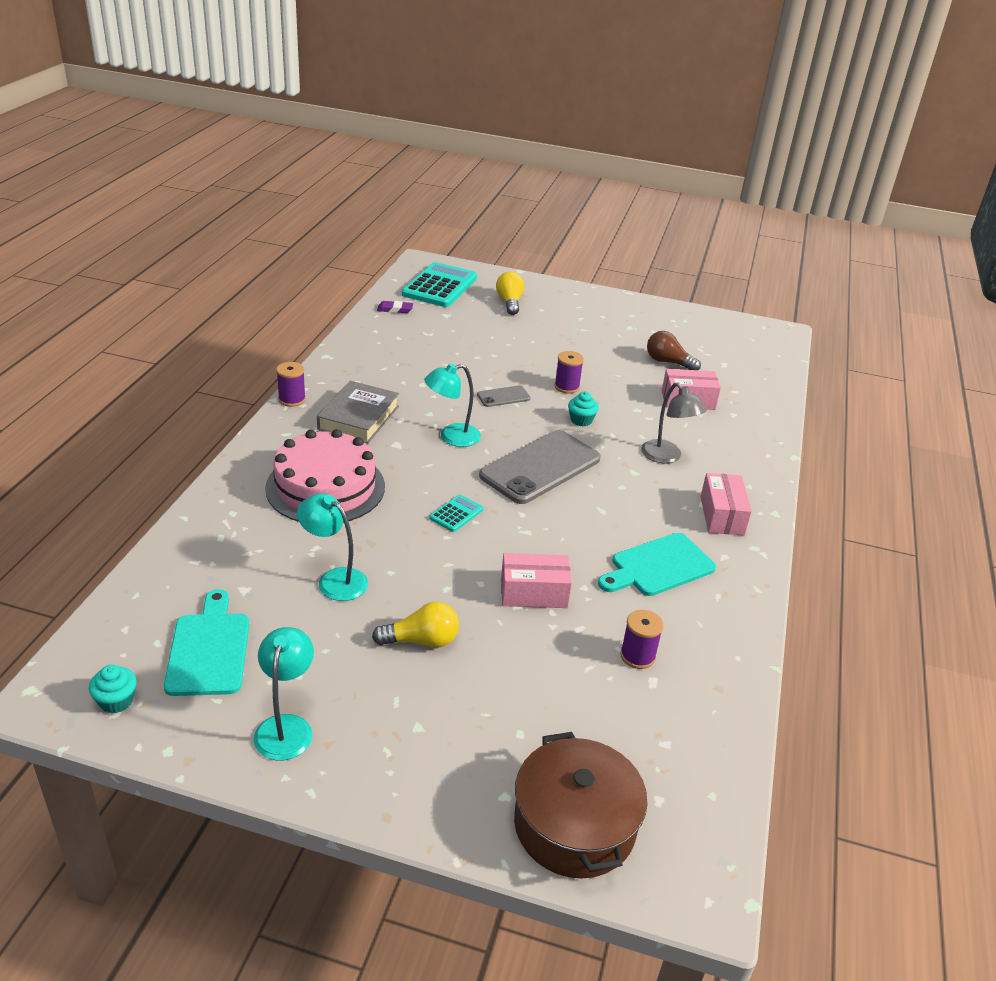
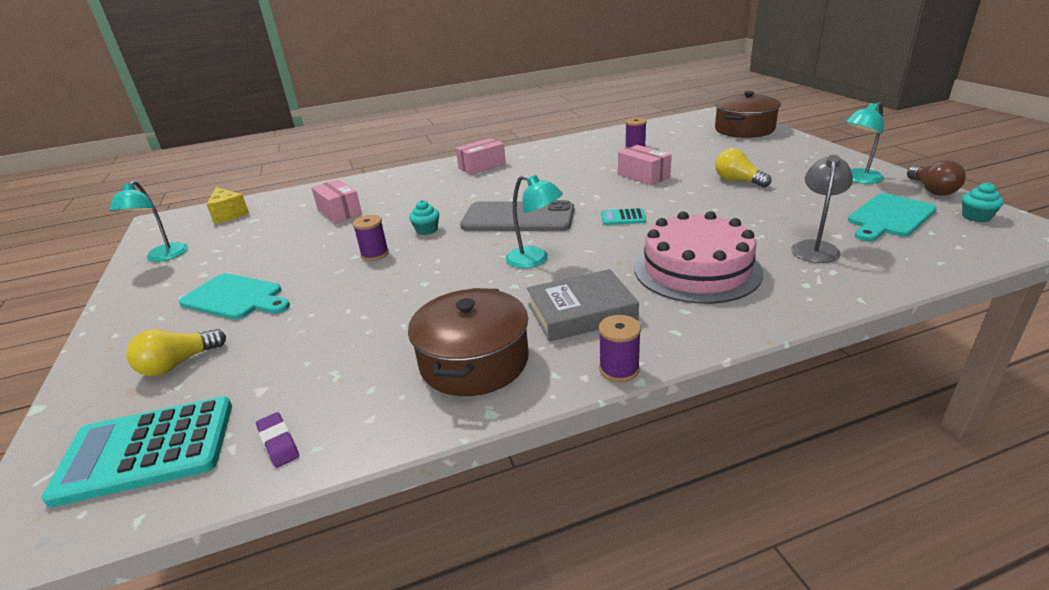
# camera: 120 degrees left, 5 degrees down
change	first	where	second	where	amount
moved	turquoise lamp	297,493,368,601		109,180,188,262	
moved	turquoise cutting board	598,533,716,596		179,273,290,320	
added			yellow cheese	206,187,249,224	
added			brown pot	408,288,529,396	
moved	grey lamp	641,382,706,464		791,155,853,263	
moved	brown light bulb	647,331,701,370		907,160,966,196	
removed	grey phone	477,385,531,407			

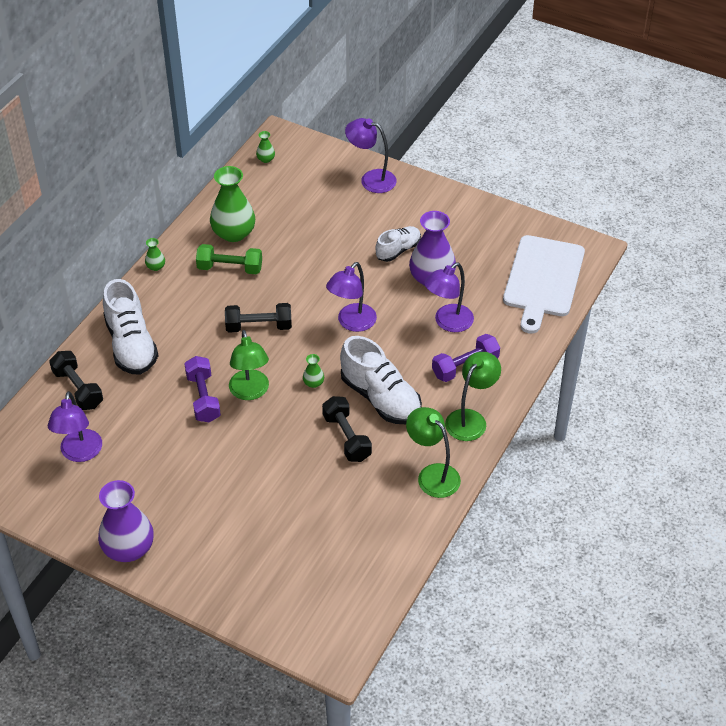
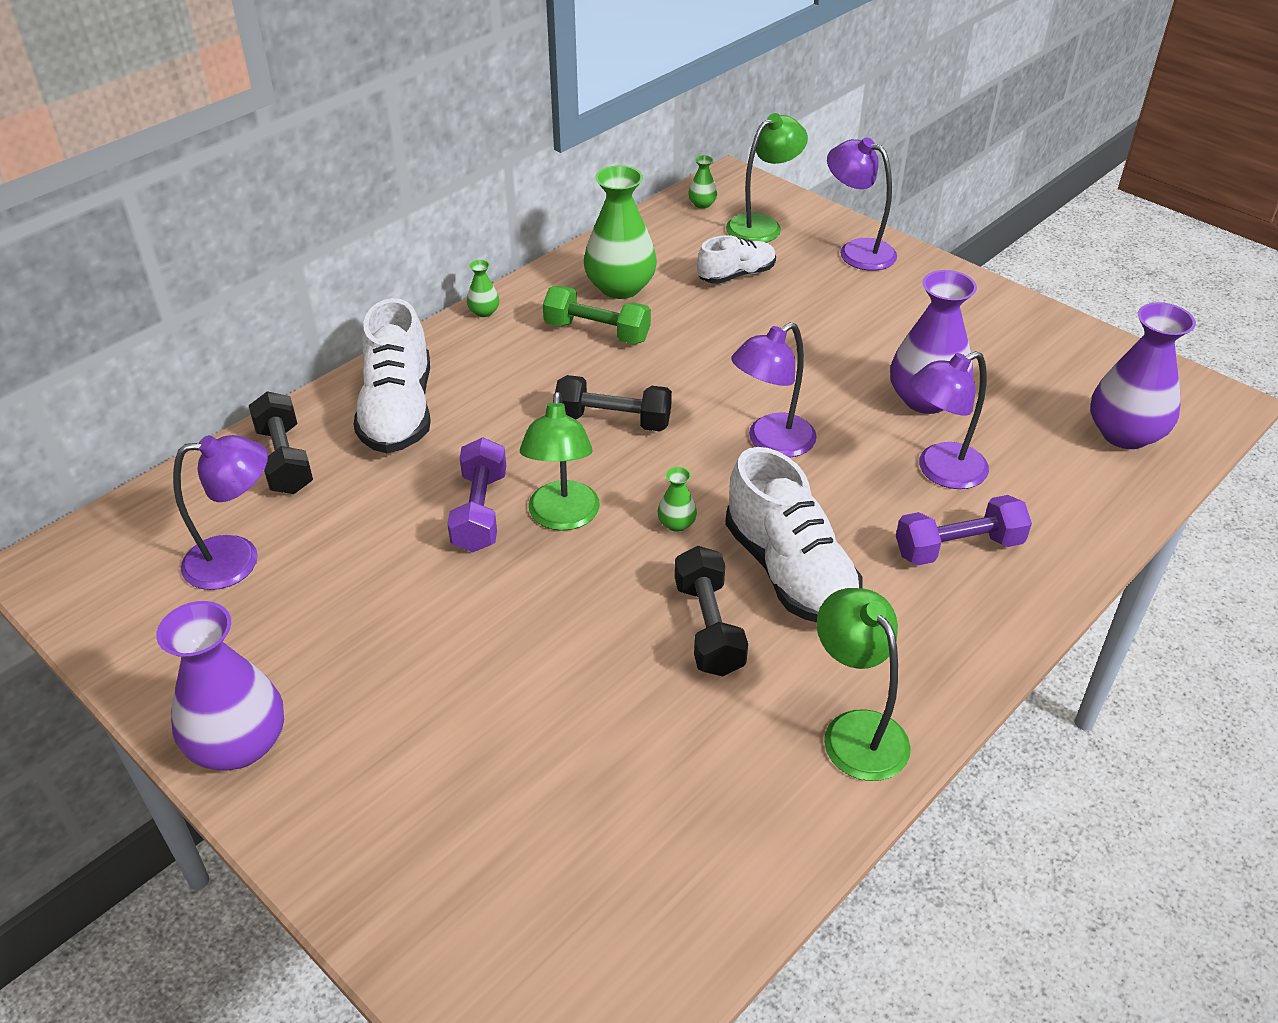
# camera: 15 degrees right, 5 degrees down
change	first	where	second	where	amount
turned	purple lamp	48,391,102,462		173,435,268,590	120 degrees counterclockwise
moved	white shoe	376,226,421,262		697,235,776,284	
moved	green lamp	445,352,501,441		726,113,808,243	
replaced	white cutting board	503,235,585,334	purple vase	1090,302,1196,449	

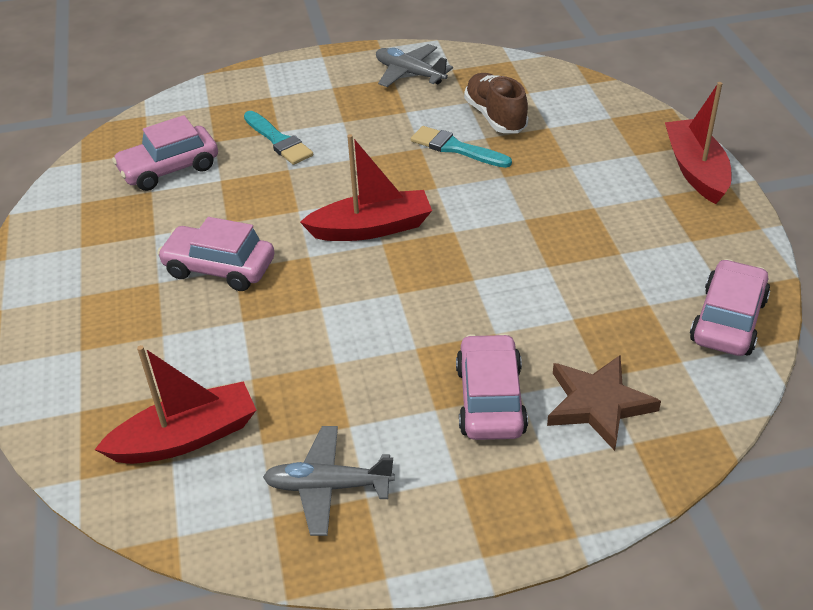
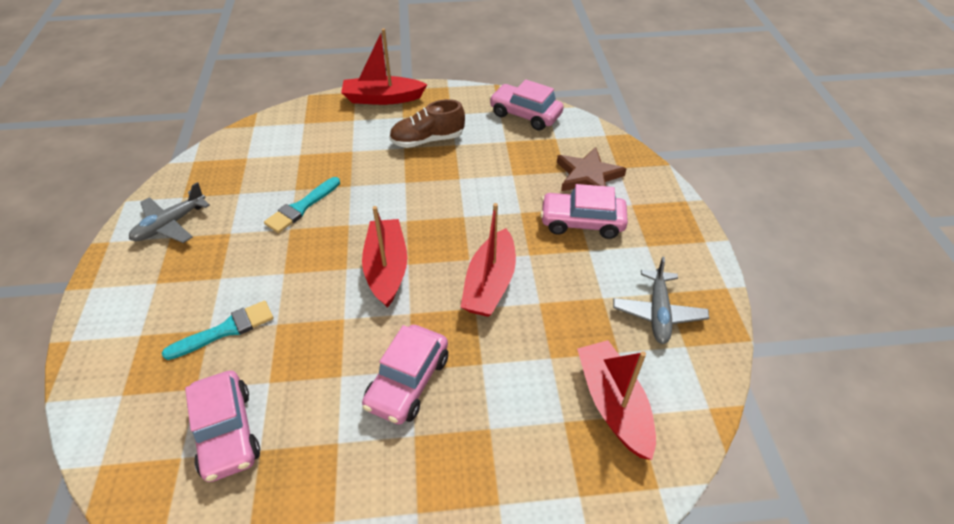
# camera: 85 degrees left, 5 degrees up
change	first	where	second	where	amount
moved	brown shoe	464,73,528,133		389,99,465,148	
added			red boat	461,203,516,317	

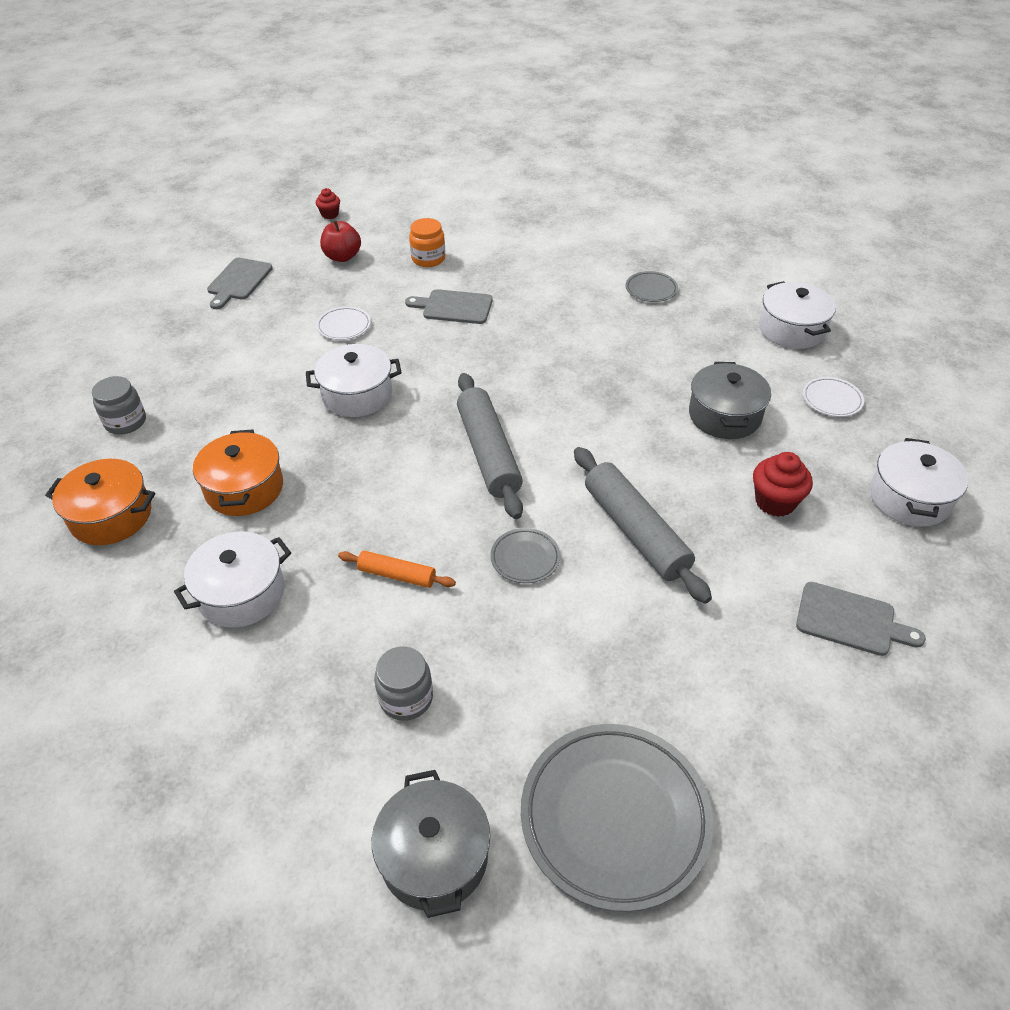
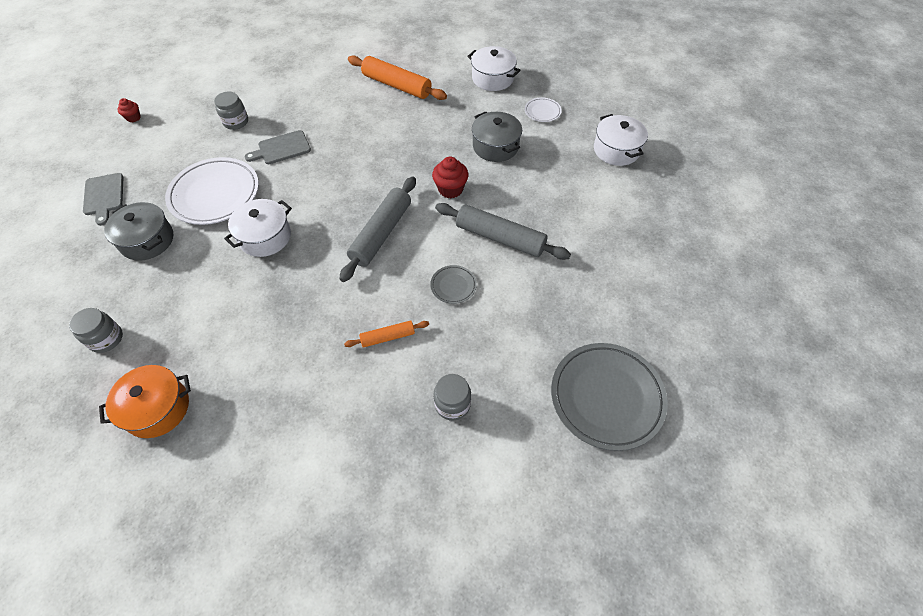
# camera: 35 degrees left, 10 degrees up
change	first	where	second	where	amount
moved	grey pot	372,770,490,918		104,202,173,261	
resized	white plate	316,306,371,340		165,157,259,225	x2.18
recoloured	orange jar	409,218,445,267	grey jar	214,92,248,130	
turned	grey rolling pin	457,373,523,519		339,176,416,282	75 degrees clockwise
replaced	grey plate	626,271,678,302	orange rolling pin	348,55,447,100	
moved	red cupcake	753,452,813,517		432,157,468,198	
removed	white pot	174,531,291,628			
removed	orange pot	193,429,283,516			
removed	red apple	320,220,361,262			
removed	grey cutting board	796,582,926,656			

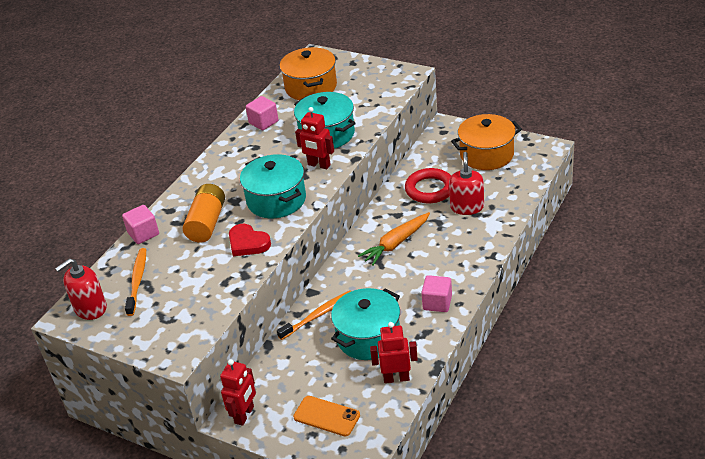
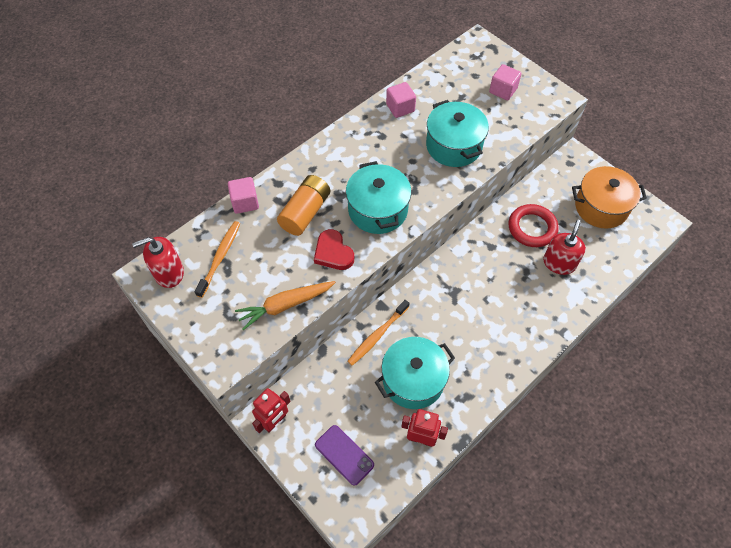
# camera: 15 degrees right, 20 degrees up
change	first	where	second	where	amount
moved	orange carrot	358,212,430,266		235,281,336,330	
recoloured	orange phone	293,396,360,436	purple phone	315,425,374,486	
turned	orange toothbrush	277,290,351,340		348,300,409,366	150 degrees clockwise
moved	pink cube	421,275,452,312		489,64,521,100	
removed	orange pot	280,47,337,100			
removed	red robot	295,107,334,169			

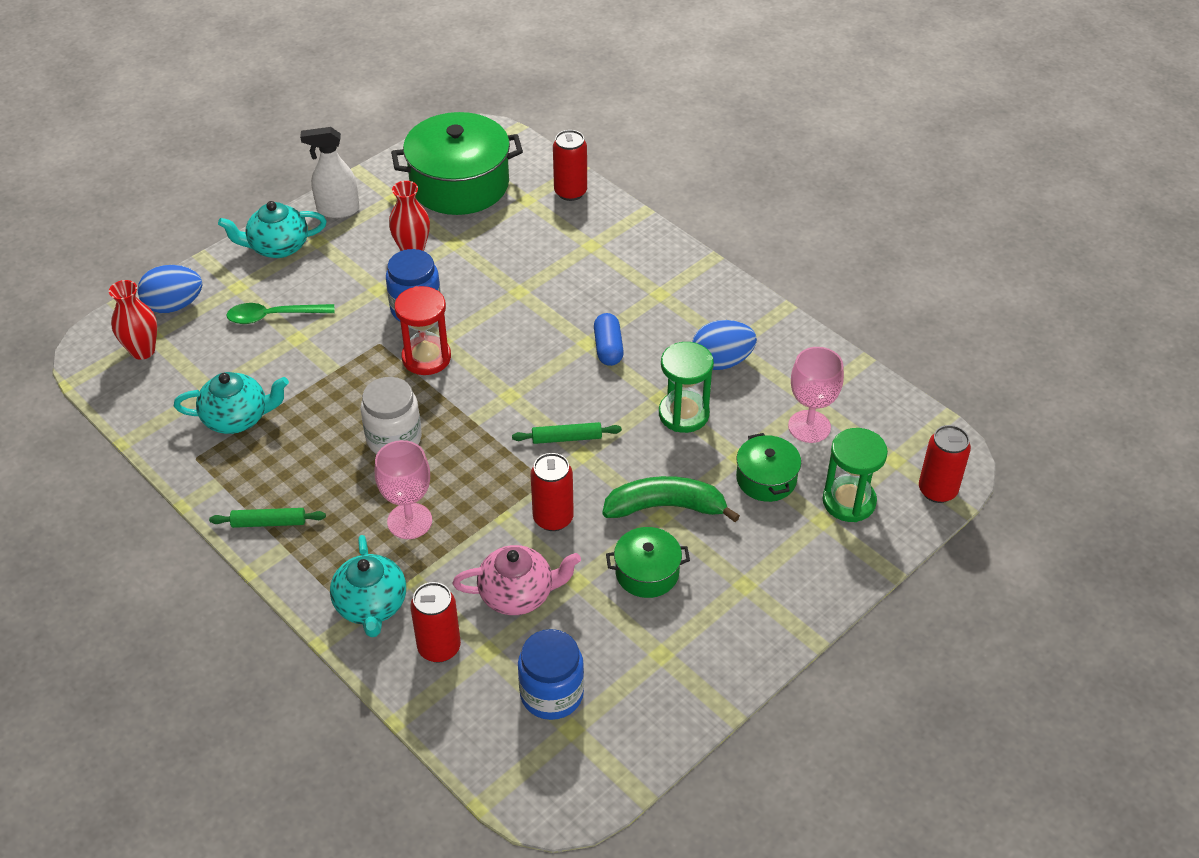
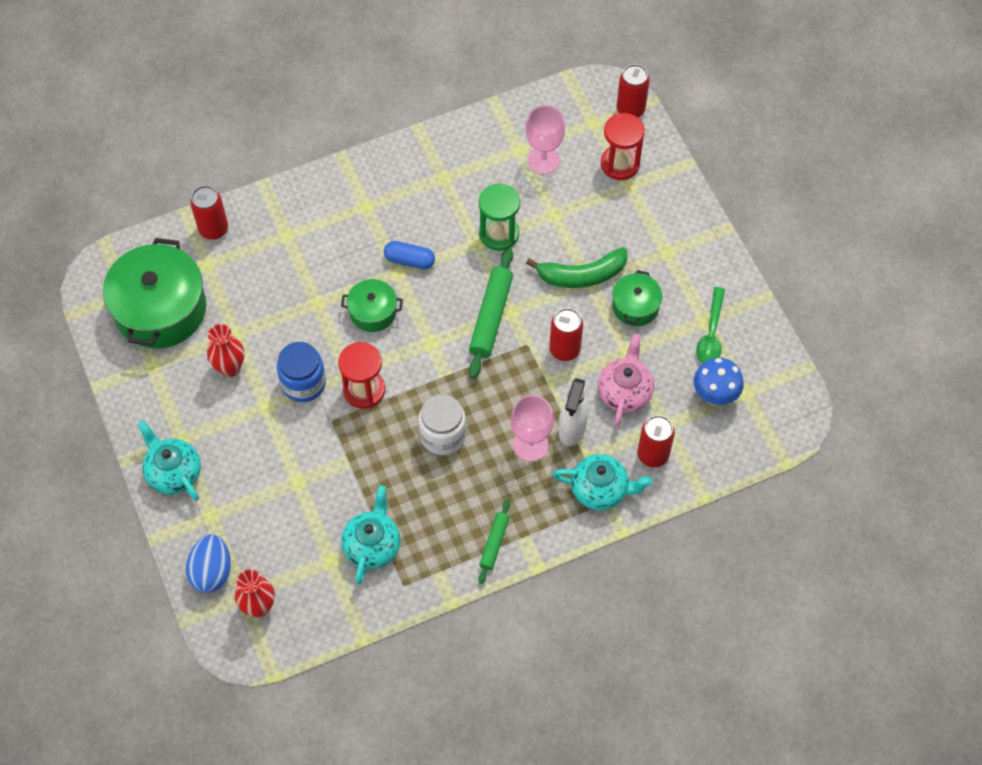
# camera: 70 degrees left, 15 degrees up
change	first	where	second	where	amount
turned	turquoise teapot	218,201,327,258		137,420,201,501	135 degrees clockwise
moved	green pot	736,433,801,502		341,279,403,332	
resized	green rolling pin	512,422,622,444		469,248,513,379	x1.72
turned	green banana	602,476,740,522		526,247,627,288	120 degrees counterclockwise
moved	white spray bottle	300,127,360,218		559,378,588,446	
recoloured	green hourglass	822,428,888,522	red hourglass	601,113,645,180	
replaced	blue jar	518,629,584,720	blue mushroom	694,358,744,405	
moved	green spoon	226,303,335,324		696,287,725,364	
removed	blue egg	692,320,757,370			

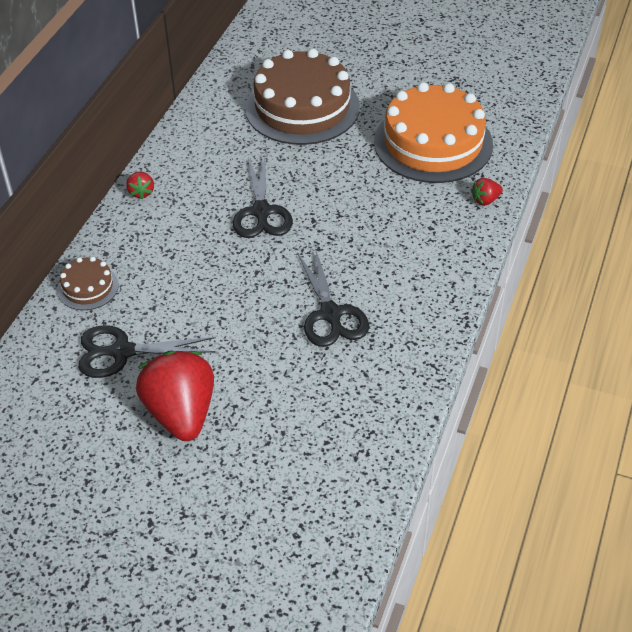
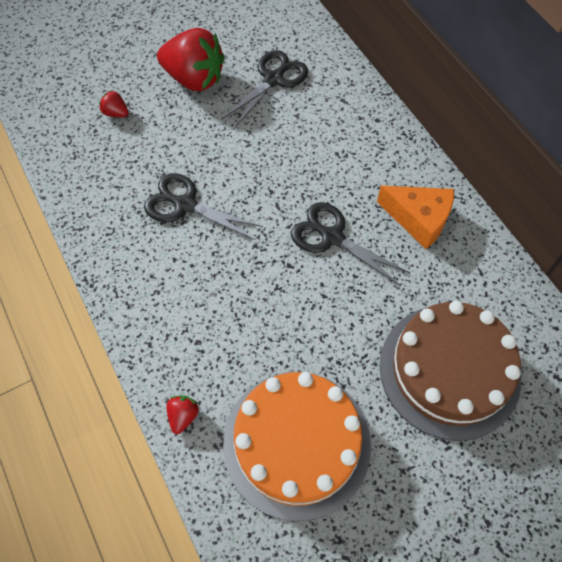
# camera: 130 degrees right, 15 degrees up
change	first	where	second	where	amount
moved	red strawberry	126,172,154,199		99,90,129,117	
added			orange cheese	377,186,454,250	
removed	brown cake	57,256,119,310			

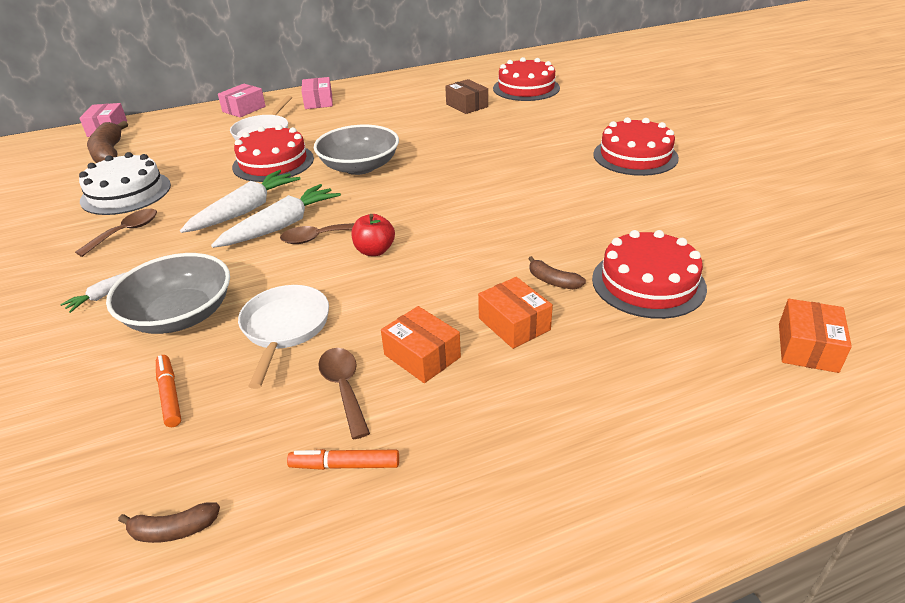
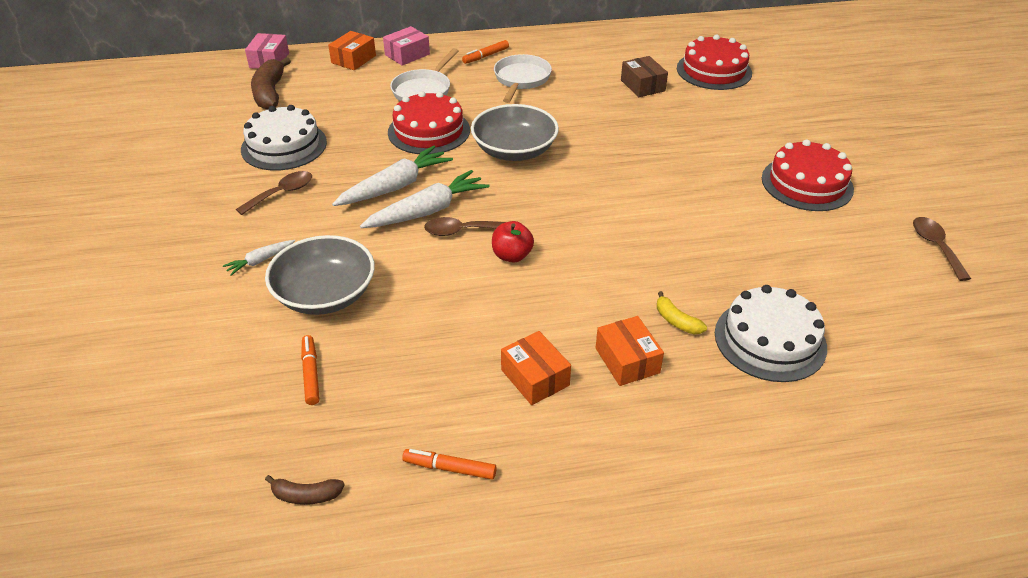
# camera: 10 degrees right, 5 degrees up
change	first	where	second	where	amount
moved	orange box	779,299,852,373		328,31,376,70	
replaced	pink box	301,77,333,109	orange marker	462,40,509,64	
moved	white pan	238,285,329,389		494,54,552,103	
recoloured	brown banana	528,256,586,289	yellow banana	657,291,707,334	
recoloured	red cake	592,230,707,319	white cake	715,285,827,382	
moved	brown spoon	318,348,370,439		913,217,971,281	

